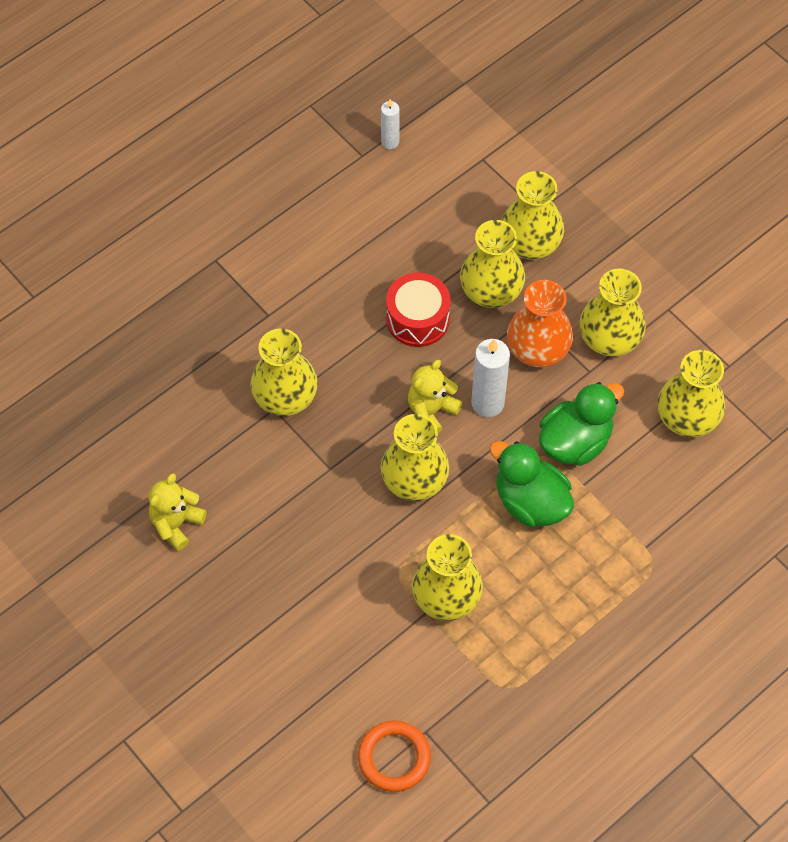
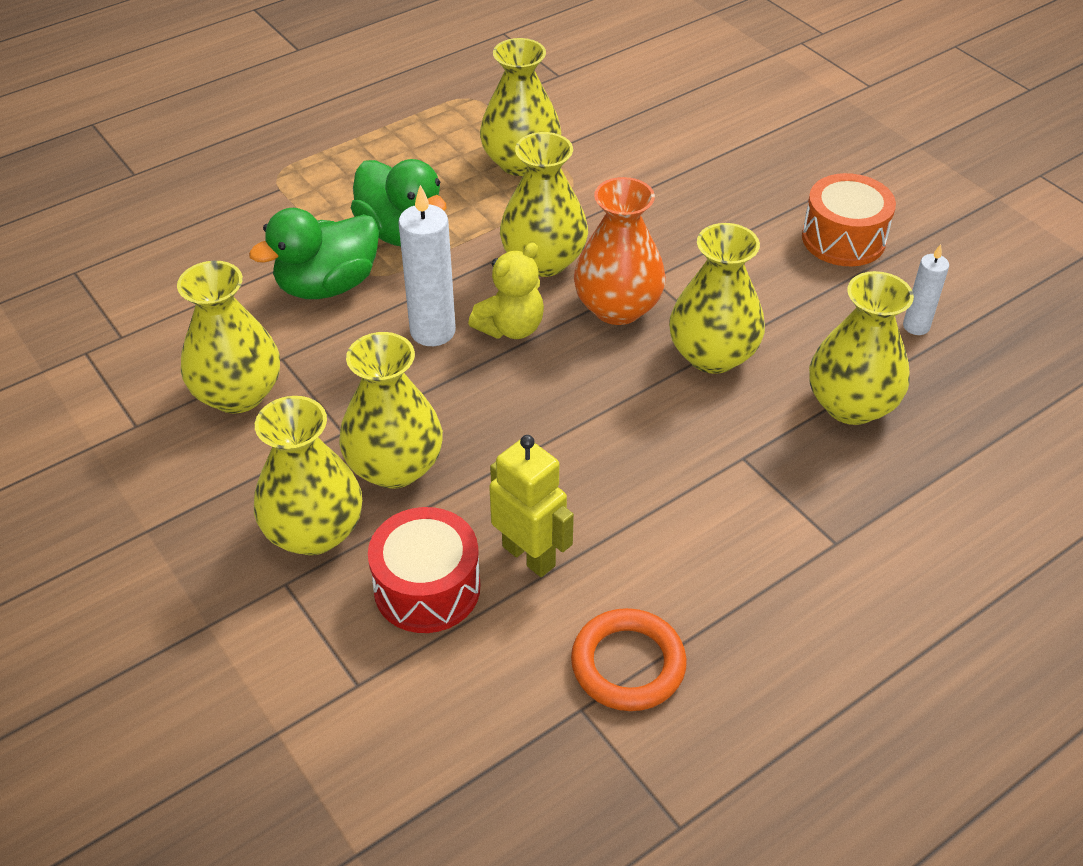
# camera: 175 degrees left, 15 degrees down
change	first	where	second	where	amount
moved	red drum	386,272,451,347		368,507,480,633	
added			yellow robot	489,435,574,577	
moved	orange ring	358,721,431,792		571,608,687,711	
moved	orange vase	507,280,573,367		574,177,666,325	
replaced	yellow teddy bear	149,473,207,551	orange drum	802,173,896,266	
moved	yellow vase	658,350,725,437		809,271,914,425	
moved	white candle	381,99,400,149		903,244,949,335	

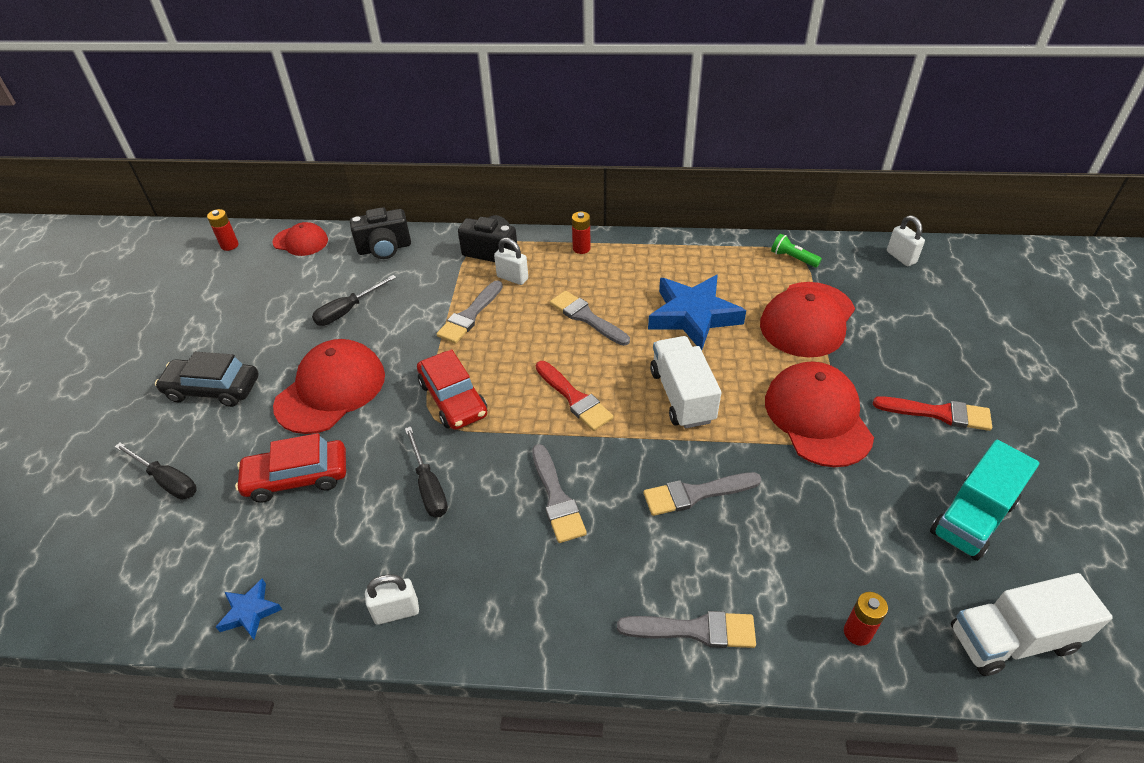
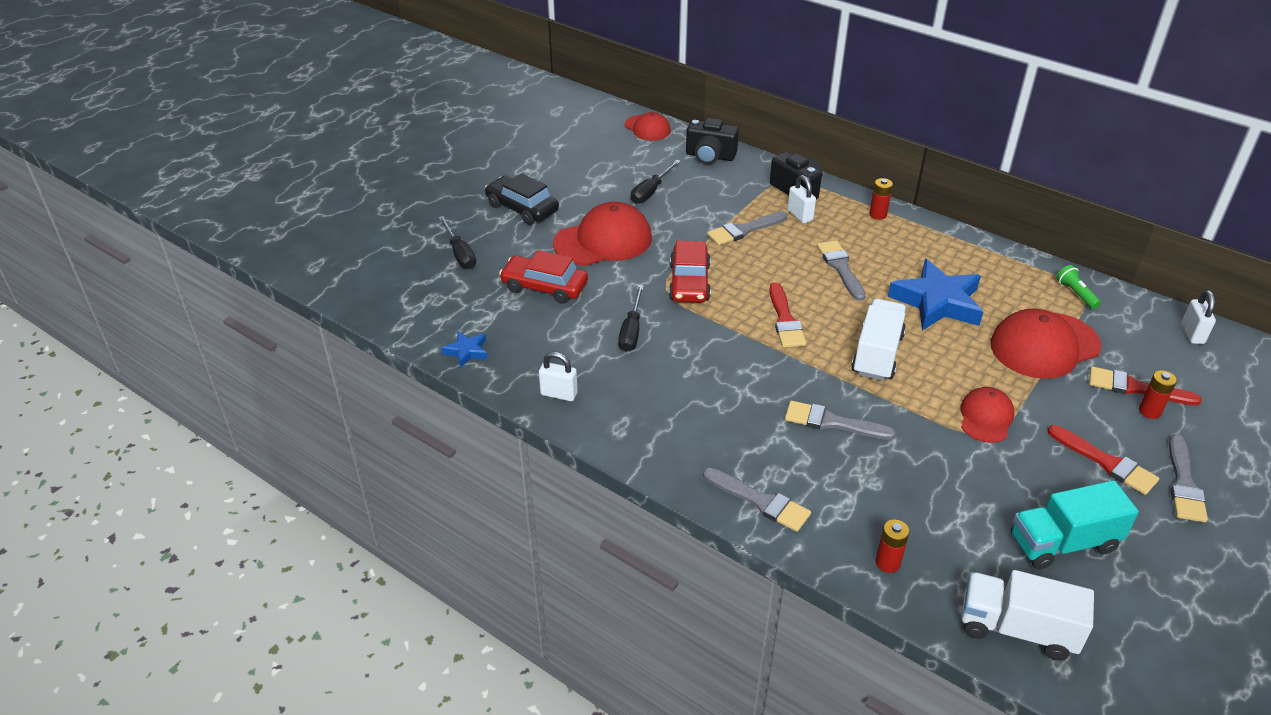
# camera: 30 degrees right, 5 degrees down
change	first	where	second	where	amount
turned	black screwdriver	312,275,396,326		631,160,681,204	45 degrees counterclockwise
resized	red cap	765,362,874,467		960,387,1015,443	x0.58
added			red brush	1089,366,1202,405	
moved	red battery	207,209,239,251		1139,370,1177,419	
moved	grey brush	532,444,587,543		1169,434,1208,523	

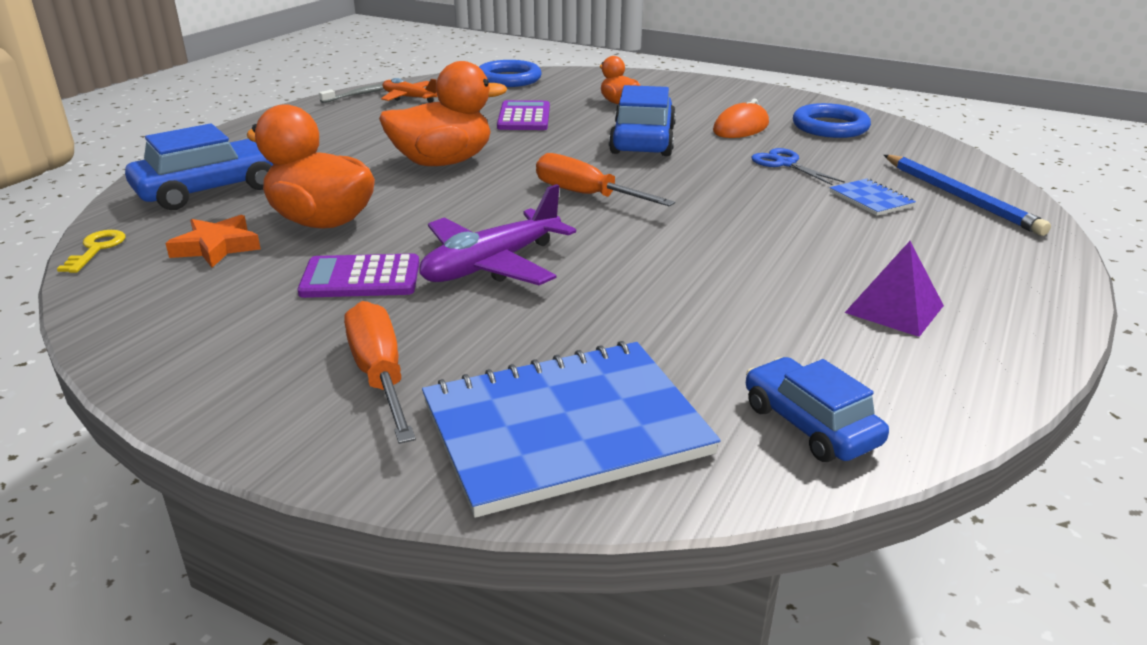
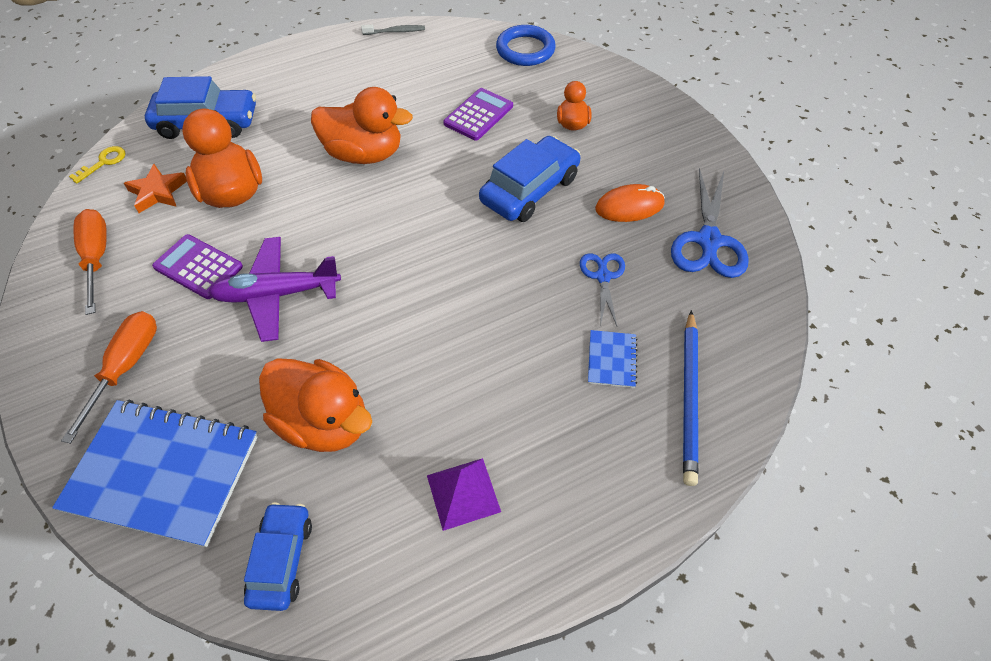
# camera: 35 degrees right, 25 degrees up
change	first	where	second	where	amount
moved	orange screwdriver	536,153,675,207		74,209,107,315	
added			orange duck	259,358,372,452	
replaced	blue ring	793,103,871,138	blue scissors	671,168,749,278	
removed	orange plane	381,78,438,103			

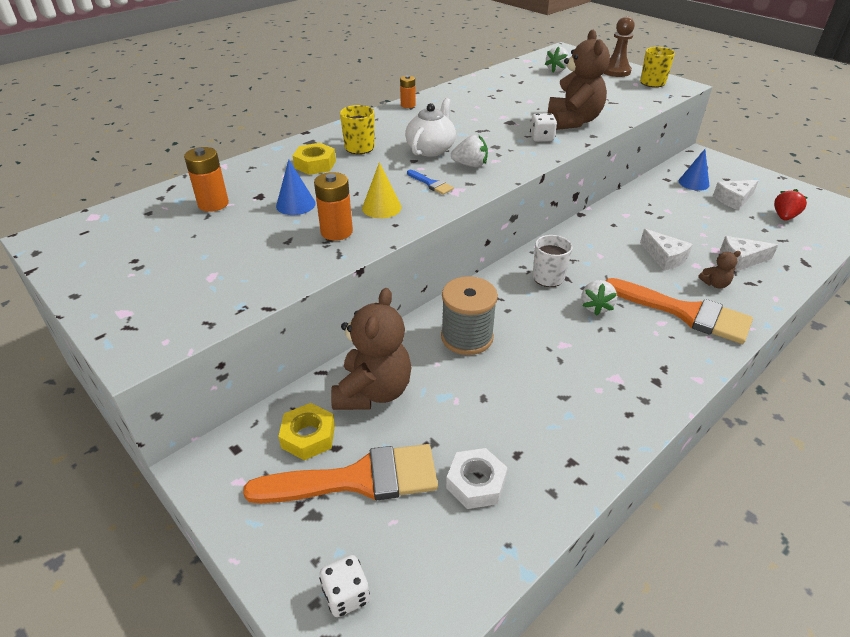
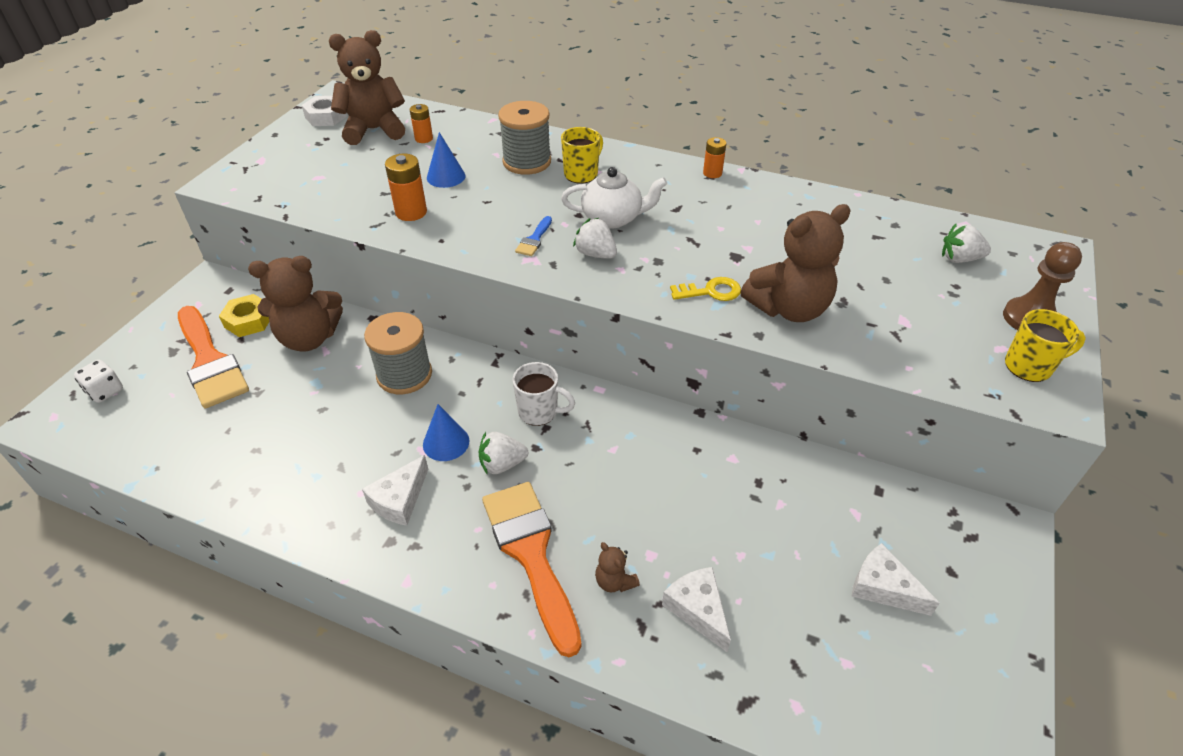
# camera: 65 degrees right, 5 degrees up
change	first	where	second	where	amount
moved	white nut	446,448,507,509		302,96,347,126	
added			brown teddy bear	329,30,405,145	
moved	white cheese	640,229,693,270		362,455,428,526	
resized	orange battery	184,147,229,212		410,104,433,143	x0.65
moved	blue cone	679,149,709,191		423,404,469,461	
turned	orange brush	605,278,753,344		482,482,582,657	150 degrees clockwise
replaced	yellow nut	293,143,336,175	grey spool	498,101,551,175	
turned	white strawberry	451,135,488,167		573,218,617,259	150 degrees clockwise
replaced	white dice	530,113,557,142	yellow key	670,277,741,301	
removed	yellow cone	362,162,401,218			
removed	red strawberry	774,189,808,221			

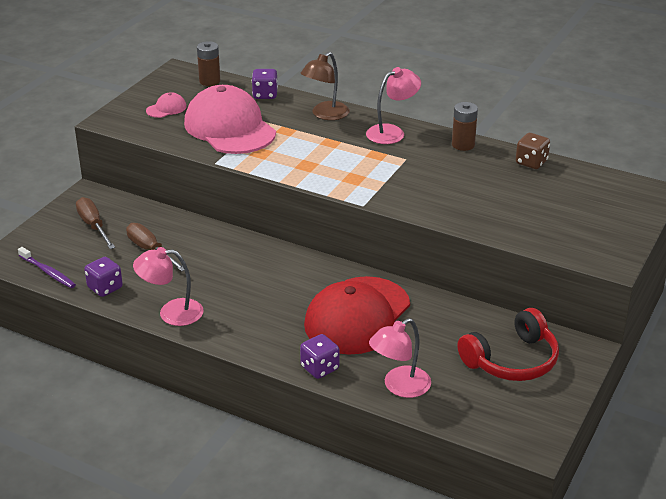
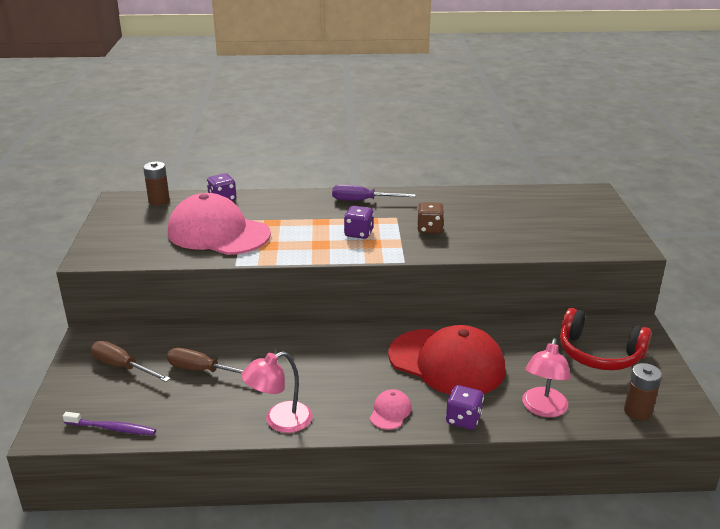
# camera: 30 degrees left, 5 degrees down
change	first	where	second	where	amount
replaced	pink lamp	366,67,421,144	purple screwdriver	332,185,416,201	
moved	purple dice	84,257,123,297		344,206,374,239	
moved	pink cap	146,92,186,118		370,389,412,430	
turned	red cap	304,276,410,355		388,325,505,395	60 degrees counterclockwise
moved	brown dice	516,133,550,169		417,202,444,234	
turned	red headphones	457,308,559,381		560,308,651,370	90 degrees clockwise
moved	brown battery	452,102,478,151		624,363,662,420	
removed	brown lamp	300,52,349,120			

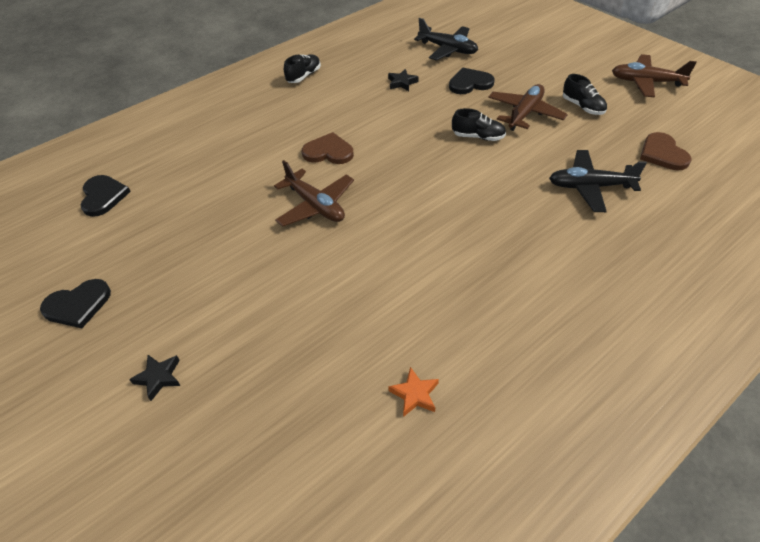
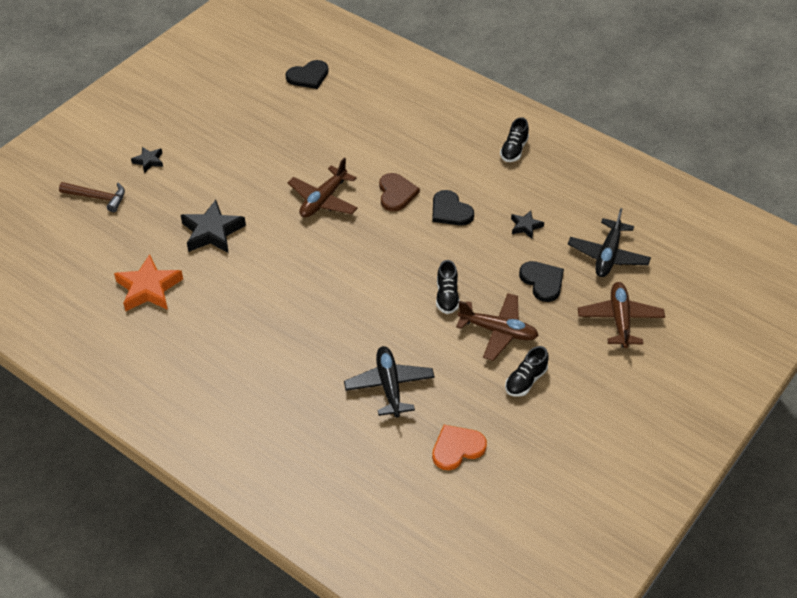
# camera: 75 degrees right, 0 degrees up
change	first	where	second	where	amount
added			brown hammer	59,182,125,212	
resized	orange star	388,367,439,417		114,254,183,311	x1.89
added			black star	181,200,246,253	
moved	black heart	40,279,111,328		432,190,474,226	
recoloured	brown heart	640,132,691,170	orange heart	432,425,487,470	
turned	black shoe	284,54,321,83		500,117,529,162	90 degrees clockwise
moved	brown plane	612,54,697,98		578,282,665,348	

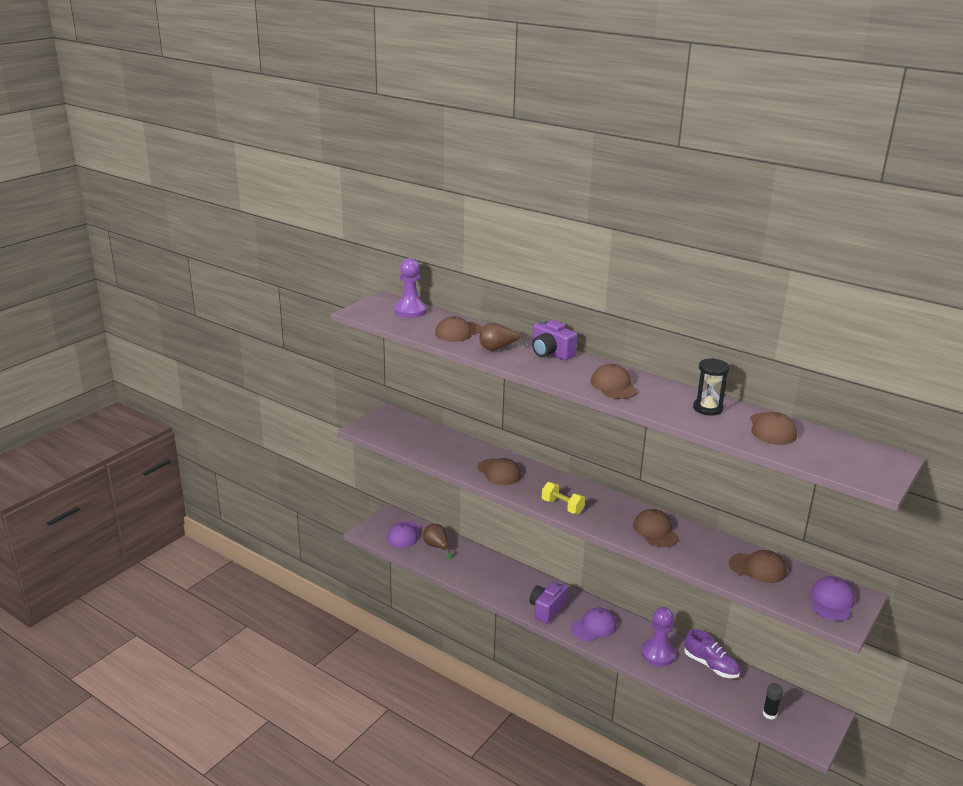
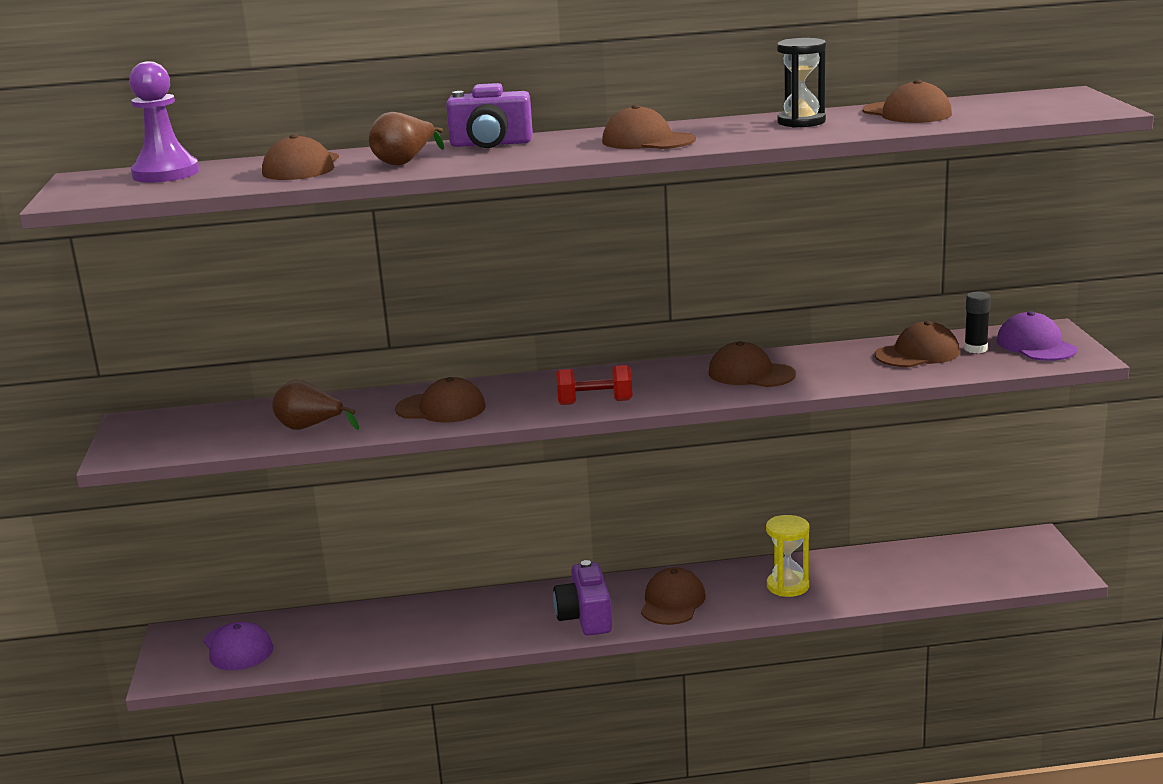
# camera: 40 degrees left, 5 degrees down
change	first	where	second	where	amount
moved	brown pear	423,524,452,559		272,380,359,430	
recoloured	yellow dumbbell	542,482,585,514	red dumbbell	556,365,632,405	
recoloured	purple cap	571,607,617,641	brown cap	641,567,706,625	
replaced	purple pawn	641,607,676,667	yellow hourglass	766,515,809,597	
moved	black glue stick	763,683,783,720		964,292,991,353	
removed	purple shoe	684,629,740,678			

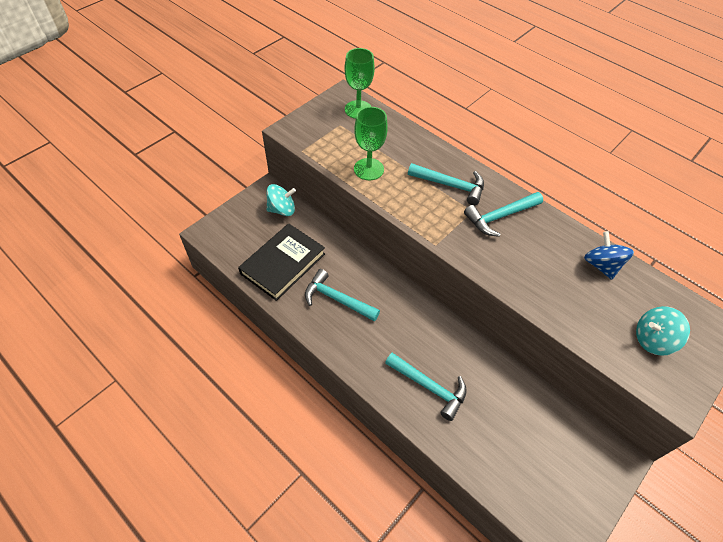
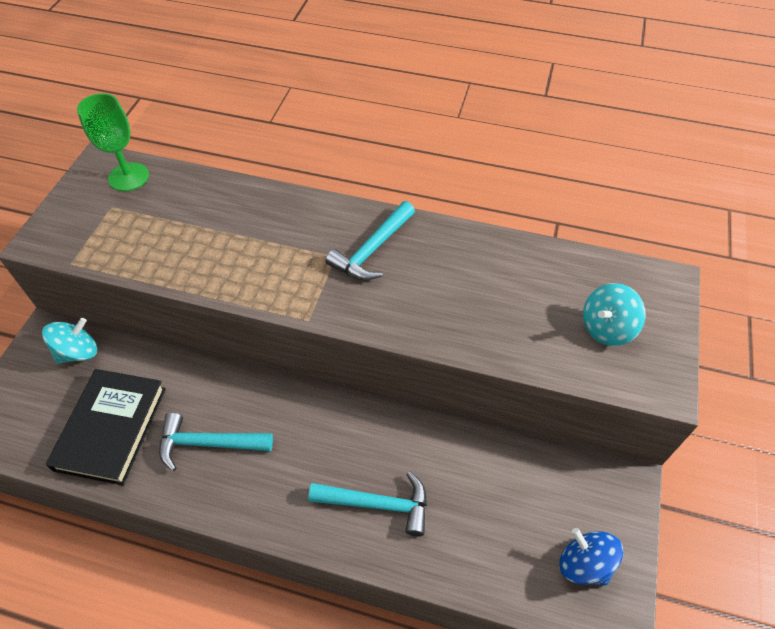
# camera: 25 degrees left, 0 degrees up
change	first	where	second	where	amount
moved	blue spinning top	584,231,634,280		559,528,623,586	
removed	green goblet	354,107,388,180			
removed	turquoise hammer	408,163,484,205			

